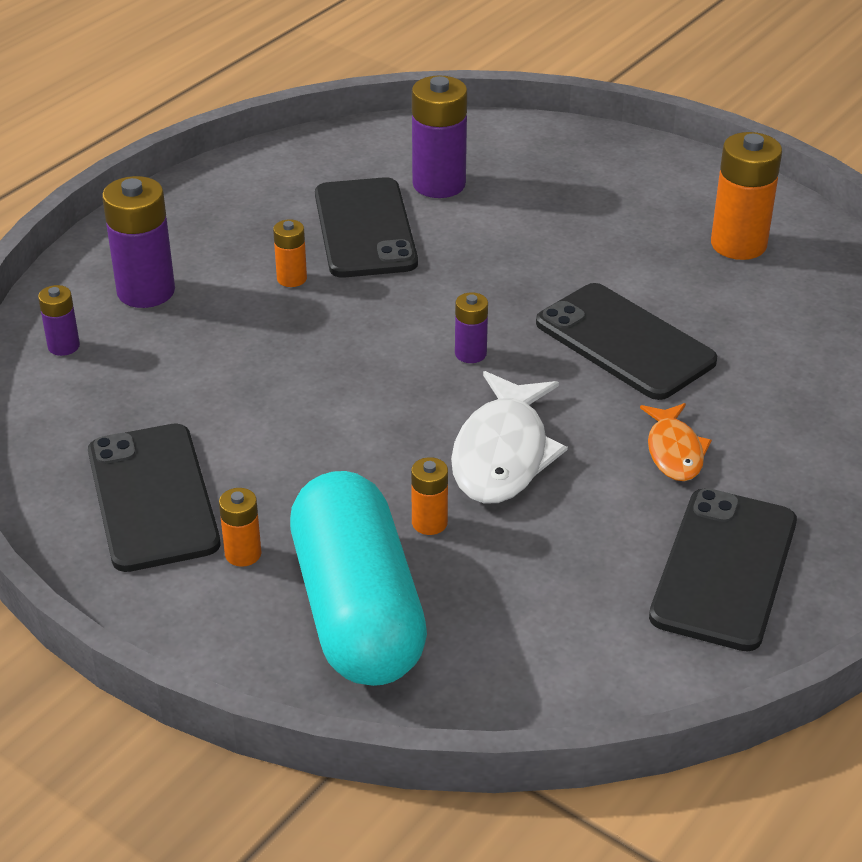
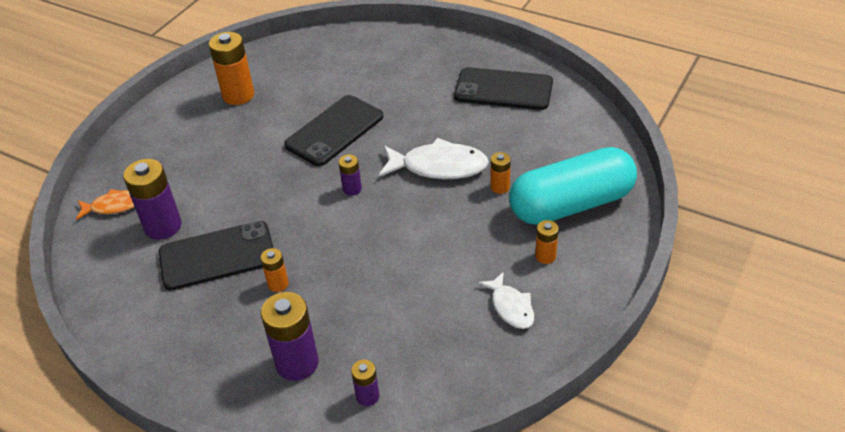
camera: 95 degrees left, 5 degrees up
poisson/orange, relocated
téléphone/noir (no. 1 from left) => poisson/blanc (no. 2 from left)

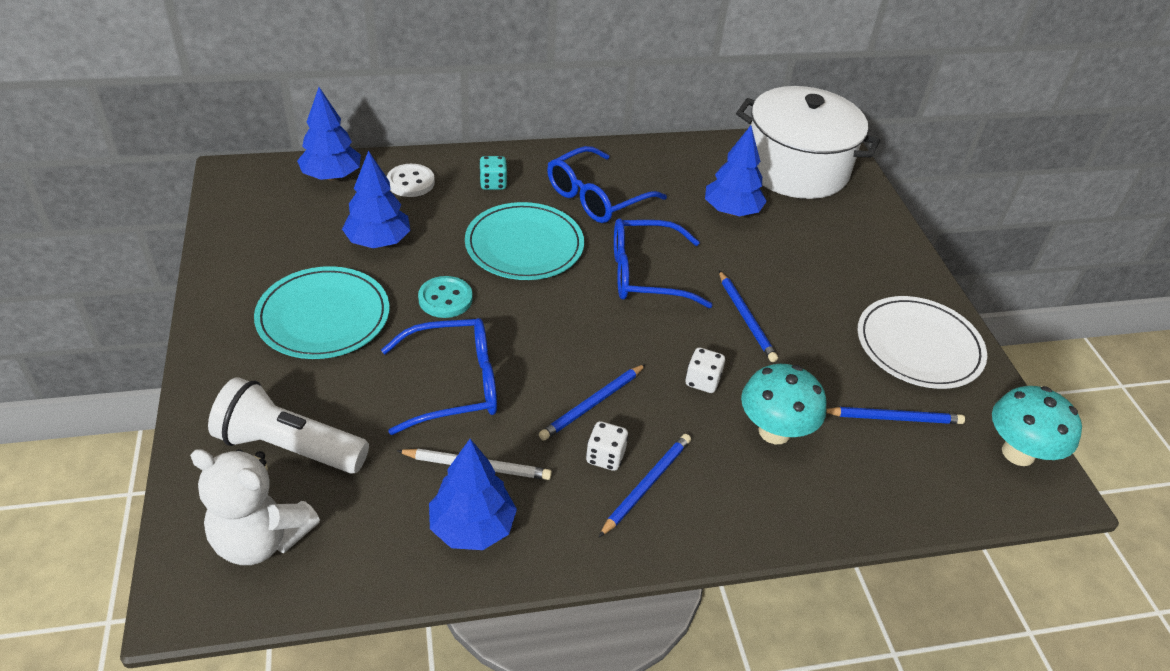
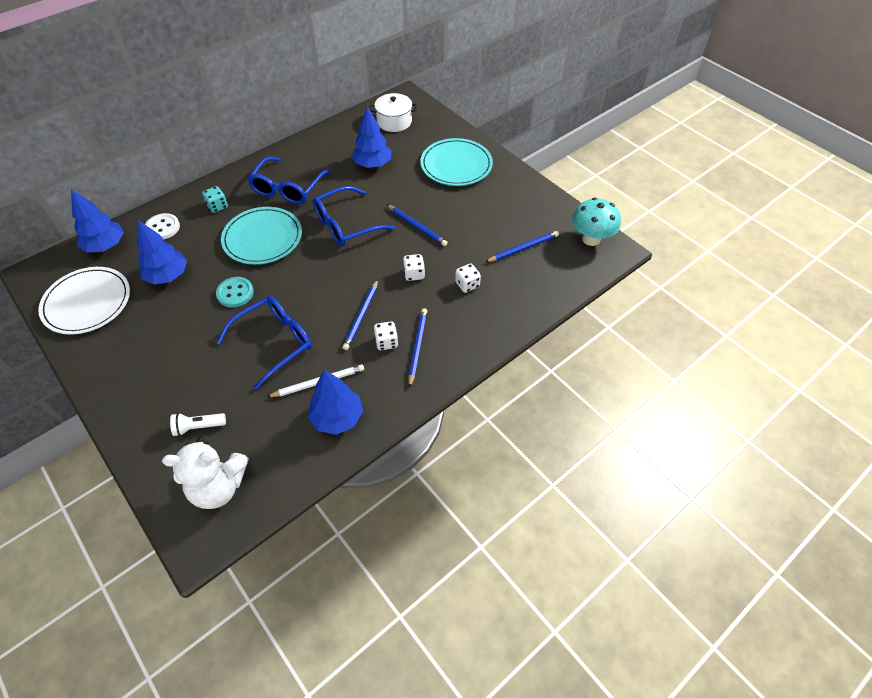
camera: 25 degrees left, 10 degrees up
marmite/blanc, x0.51
assiette/turquoise (no. 1 from left in the first image) => assiette/turquoise (no. 2 from left), relocated
assiette/blanc, relocated
champignon/turquoise (no. 1 from left) => dé/blanc (no. 3 from left)
lampe de poche/blanc, x0.51

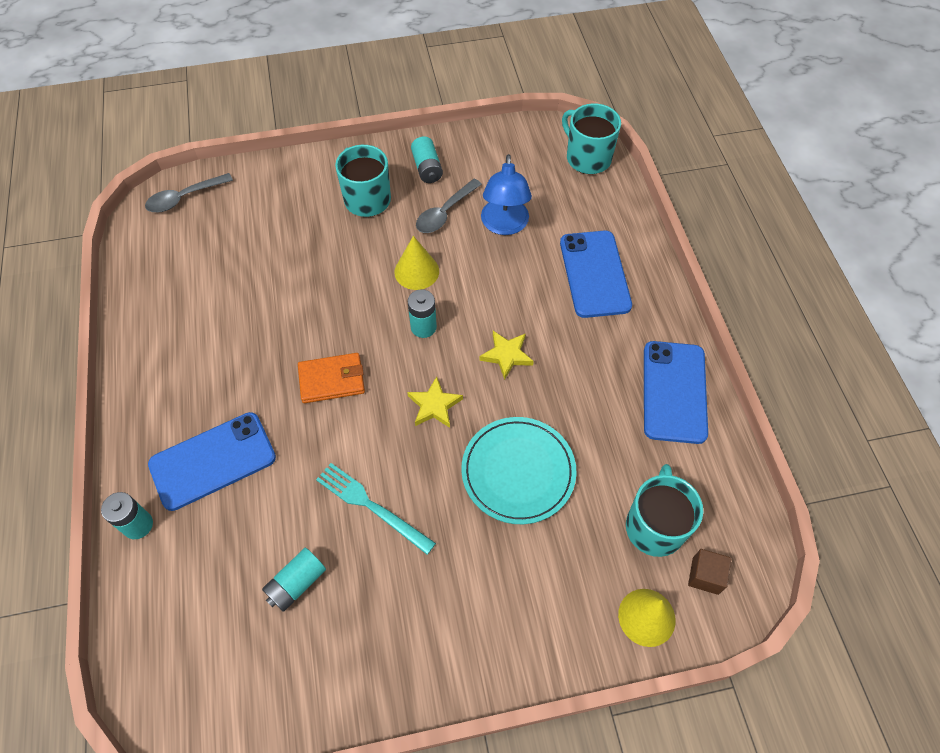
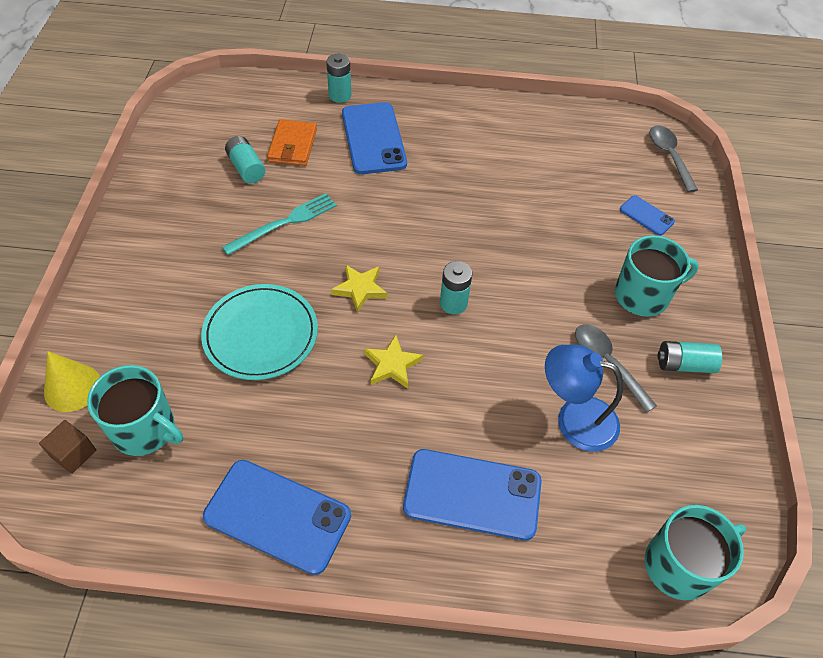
camera: 105 degrees right, 5 degrees down
cône/jaune (no. 1 from left) => nothing
portefeuille/orange, relocated
nothing => téléphone/bleu (no. 4 from left)

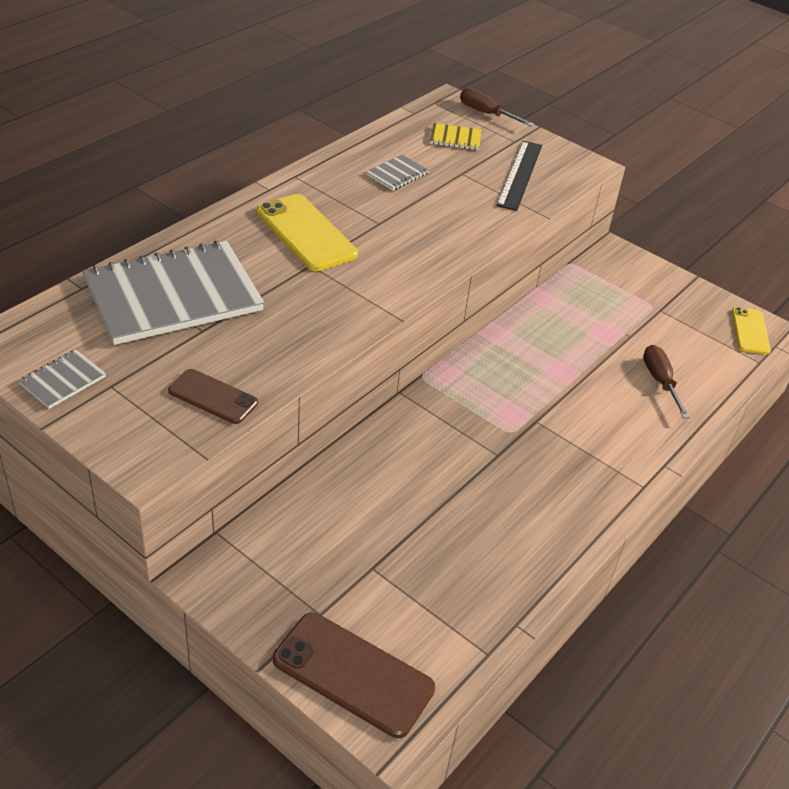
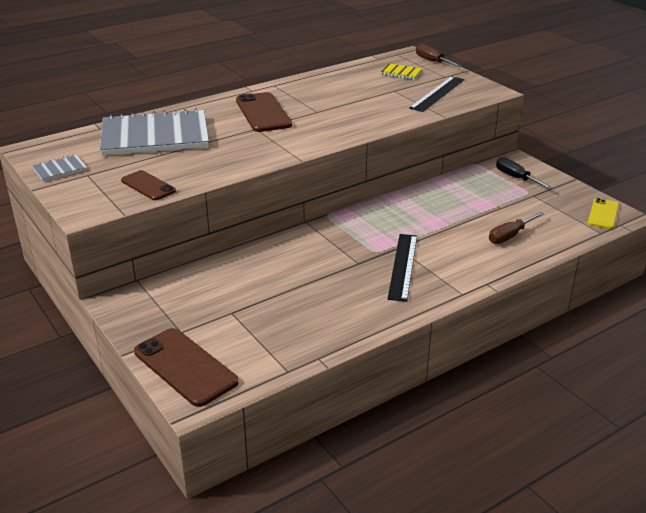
camera: 20 degrees right, 10 degrees down
carnet/gris (no. 3 from left) => nothing
téléphone/jaune (no. 1 from left) => téléphone/marron (no. 3 from left)
tournevis/marron (no. 2 from left), 135 degrees counterclockwise
nothing => tournevis/noir
nothing => règle/noir (no. 1 from left)

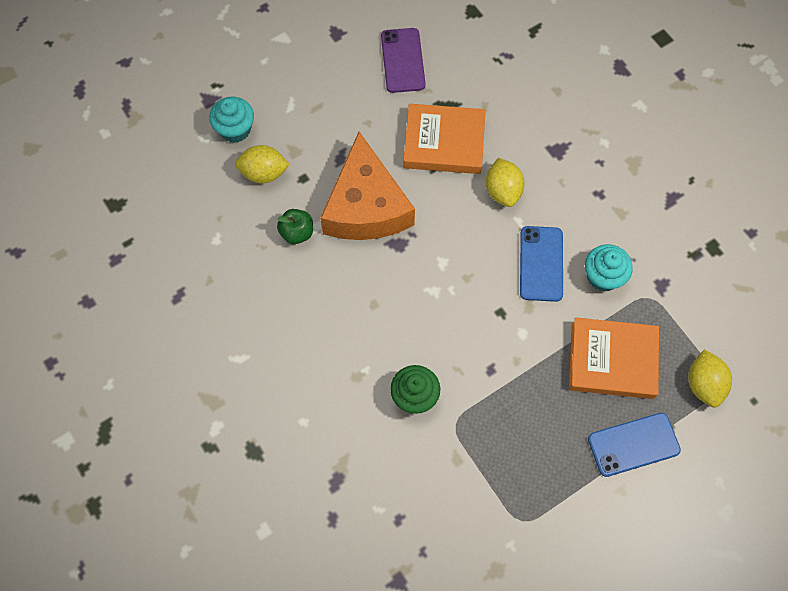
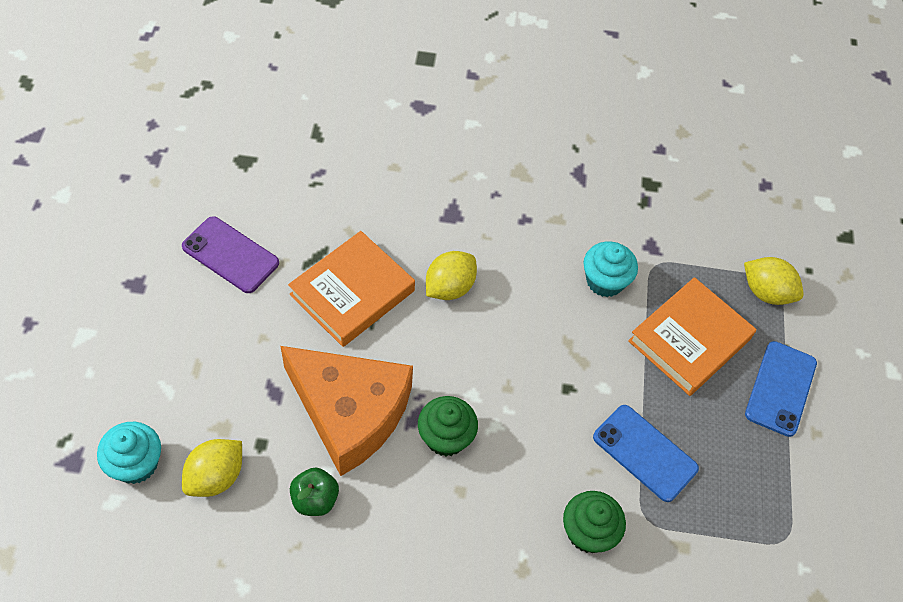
camera: 55 degrees left, 10 degrees down
citron/jaune (no. 2 from left), 75 degrees counterclockwise
téléphone/bleu (no. 1 from left), relocated
nothing => muffin/vert (no. 1 from left)

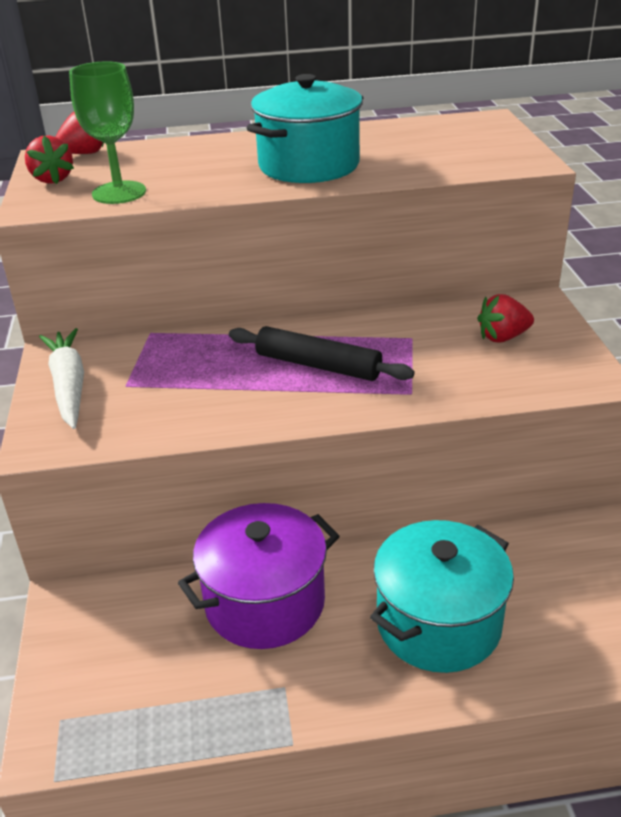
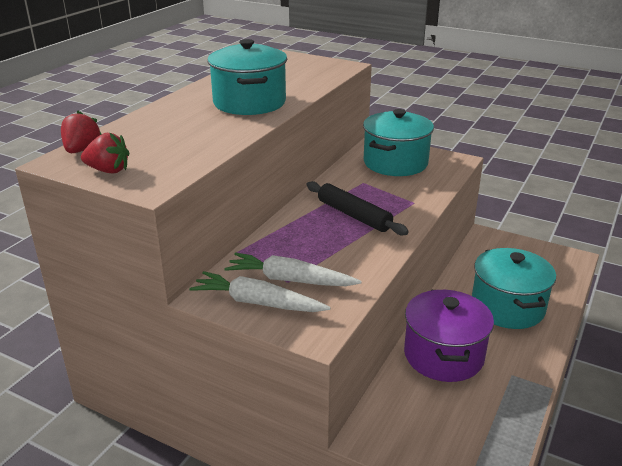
camera: 55 degrees left, 5 degrees down
verre à pied/vert => nothing
fraise/rouge (no. 3 from left) => marmite/turquoise (no. 2 from left)
rouleau à pâtisserie/noir, 75 degrees clockwise
nothing => carotte/blanc (no. 2 from left)

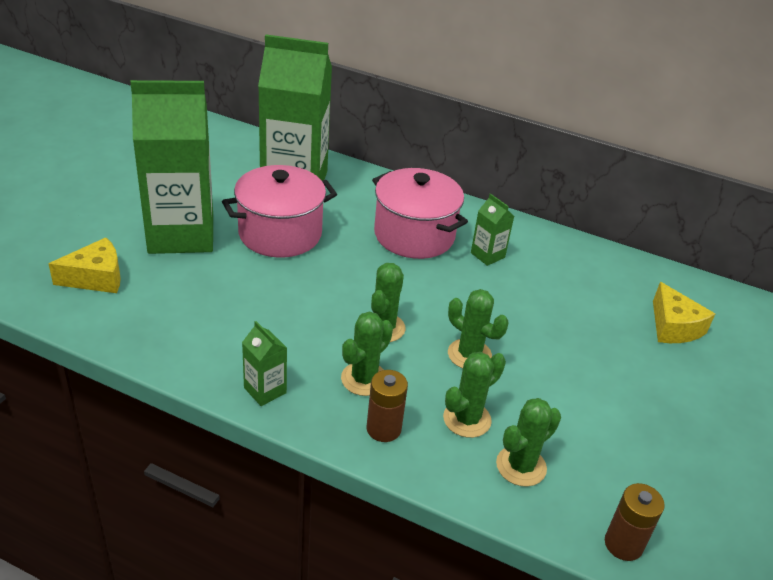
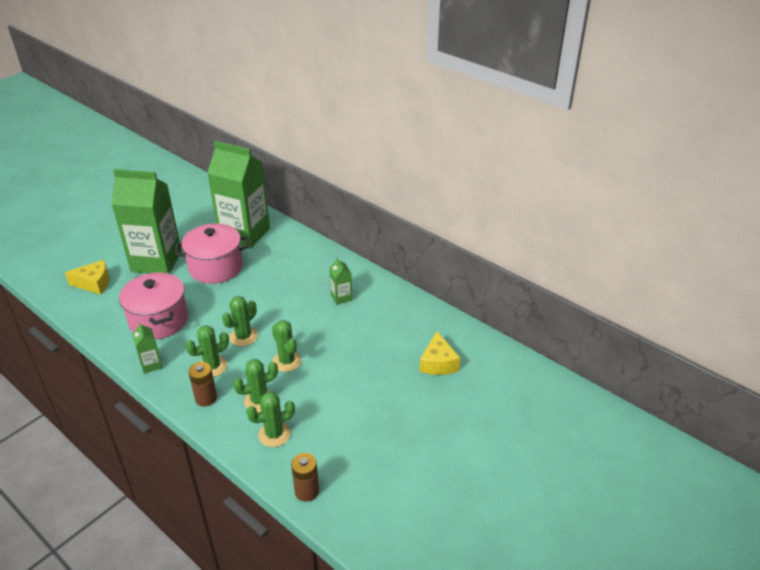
camera: 20 degrees right, 0 degrees up
marmite/rose (no. 2 from left in the first image) => marmite/rose (no. 1 from left), relocated

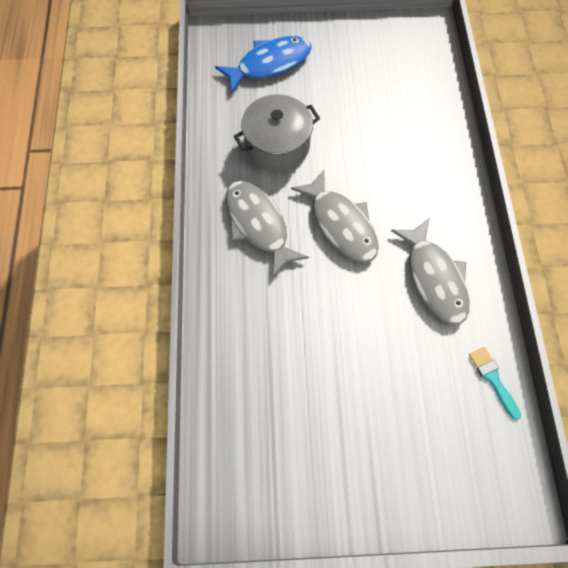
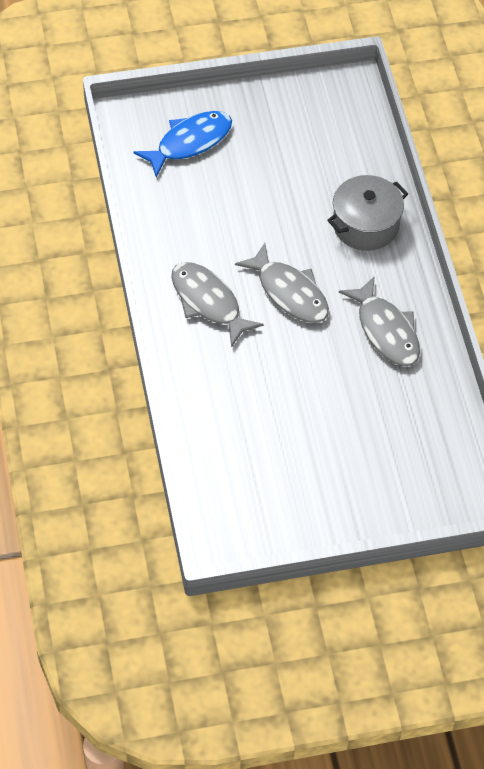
camera: 10 degrees left, 10 degrees down
marmite/gris, relocated
pinceau/turquoise => nothing

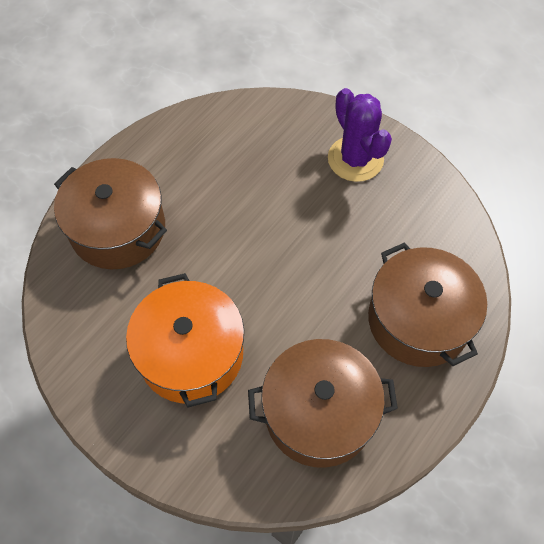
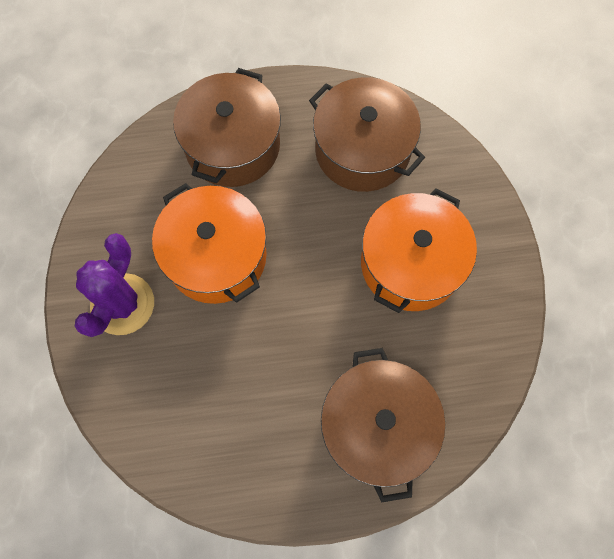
camera: 135 degrees left, 10 degrees up
nothing => marmite/orange (no. 1 from left)

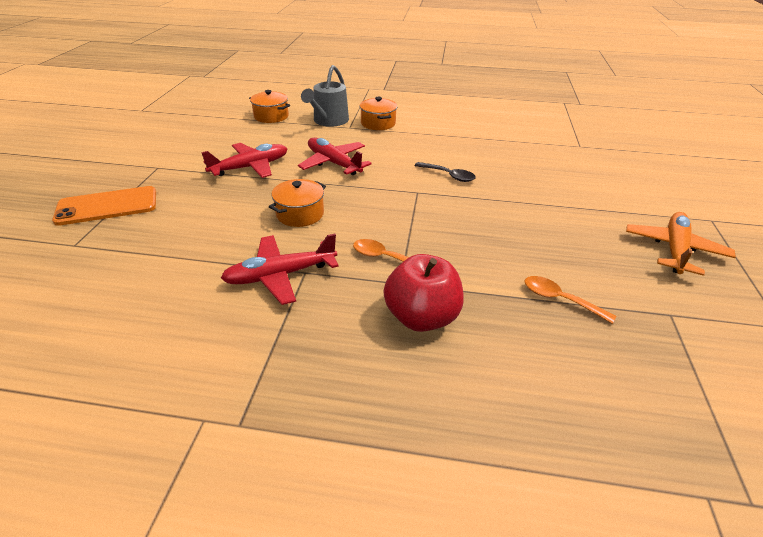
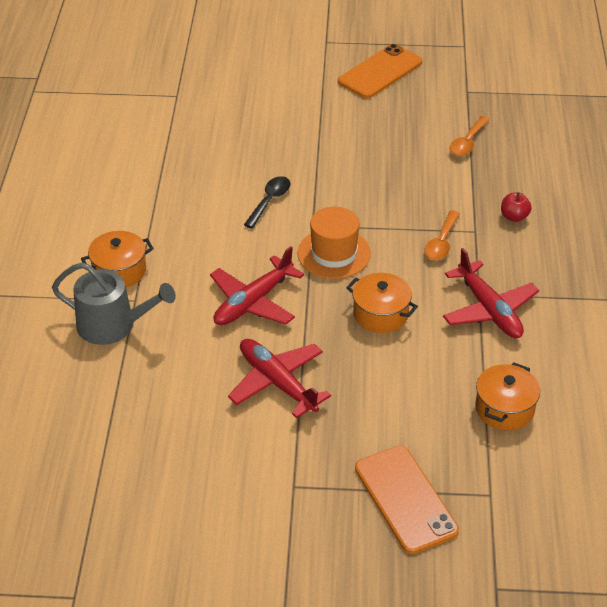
camera: 95 degrees left, 5 degrees up
marmite/orange (no. 1 from left in the first image) => marmite/orange (no. 3 from left), relocated
avion/orange => téléphone/orange (no. 1 from left)
pomme/rouge, x0.47
nothing => chapeau/orange

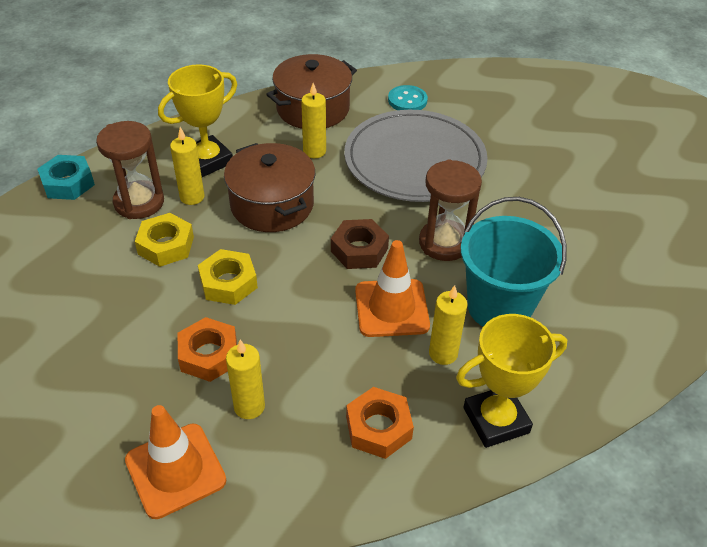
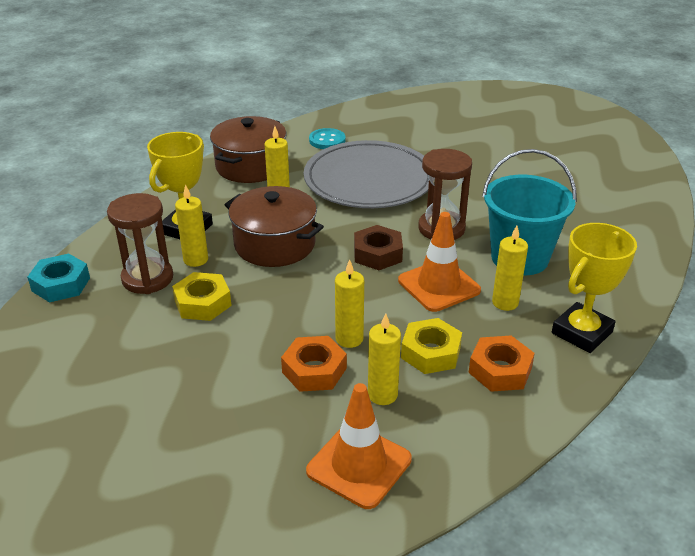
camera: 25 degrees left, 10 degrees down
écrou/jaune (no. 2 from left), relocated
nothing => bougie/jaune (no. 3 from left)

